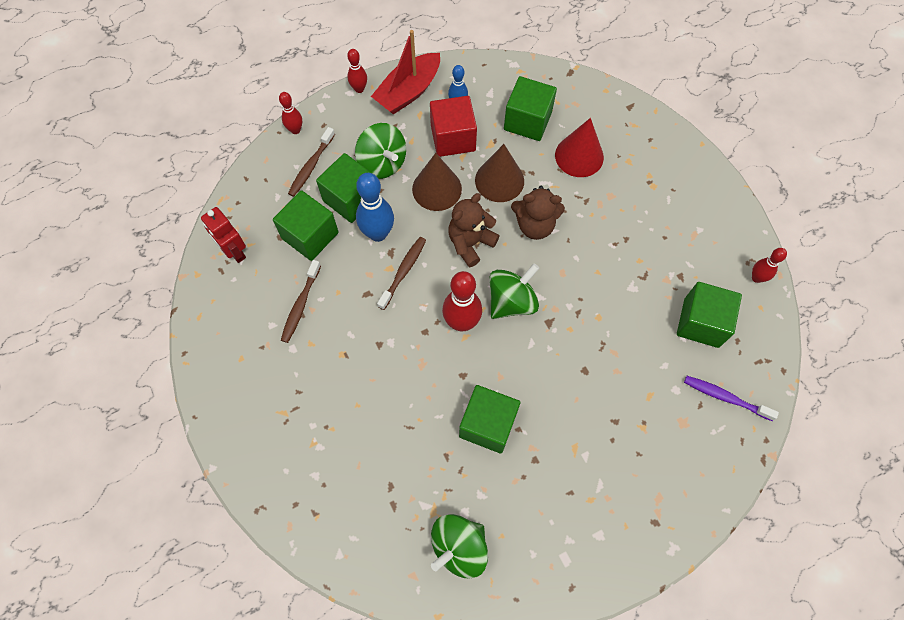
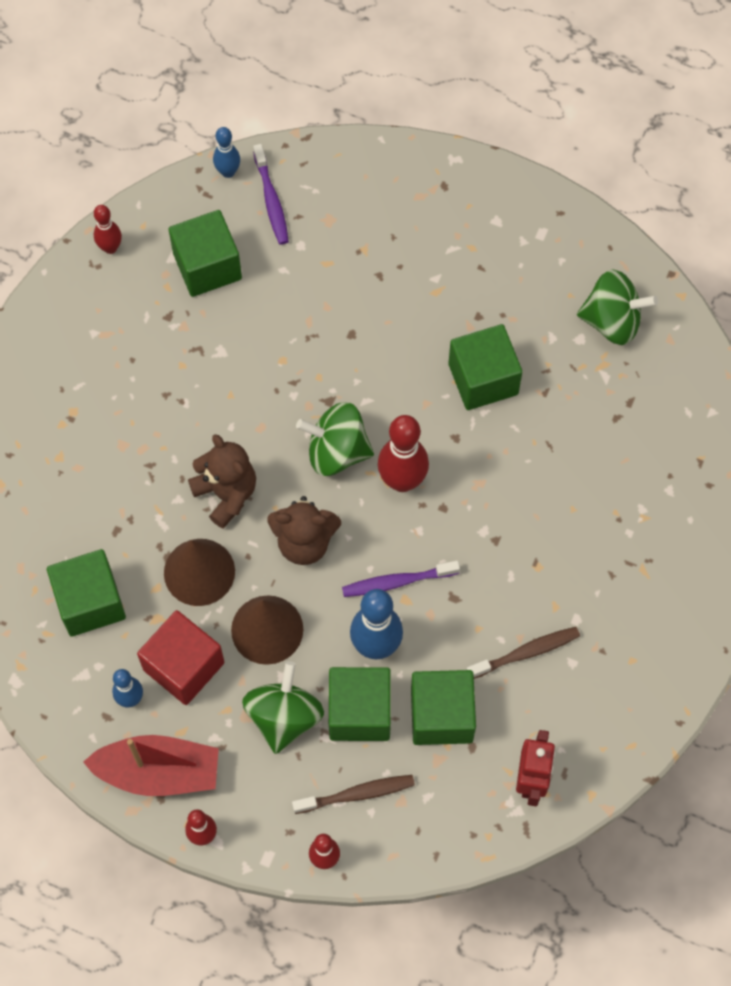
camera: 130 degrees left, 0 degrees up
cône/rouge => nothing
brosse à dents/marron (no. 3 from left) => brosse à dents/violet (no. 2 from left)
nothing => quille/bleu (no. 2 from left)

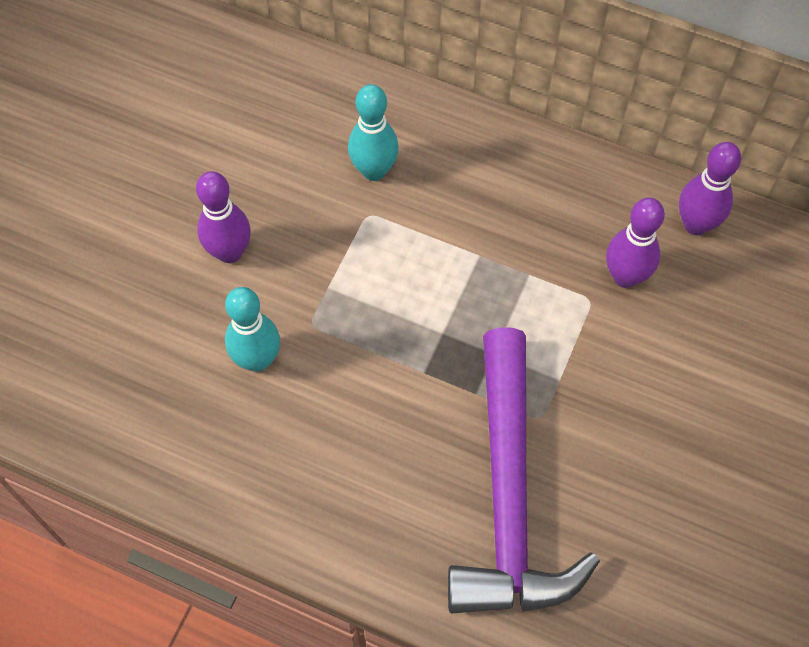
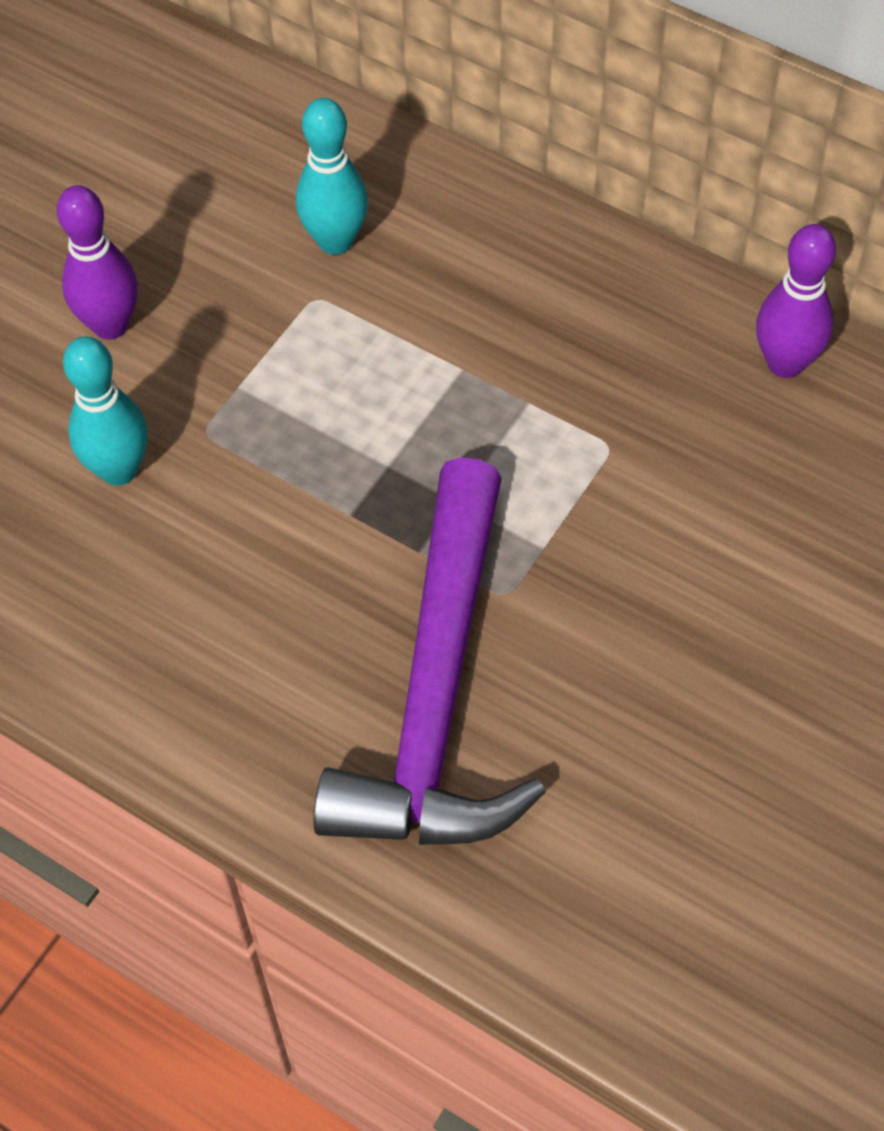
camera: 10 degrees right, 5 degrees down
quille/violet (no. 2 from left) => nothing

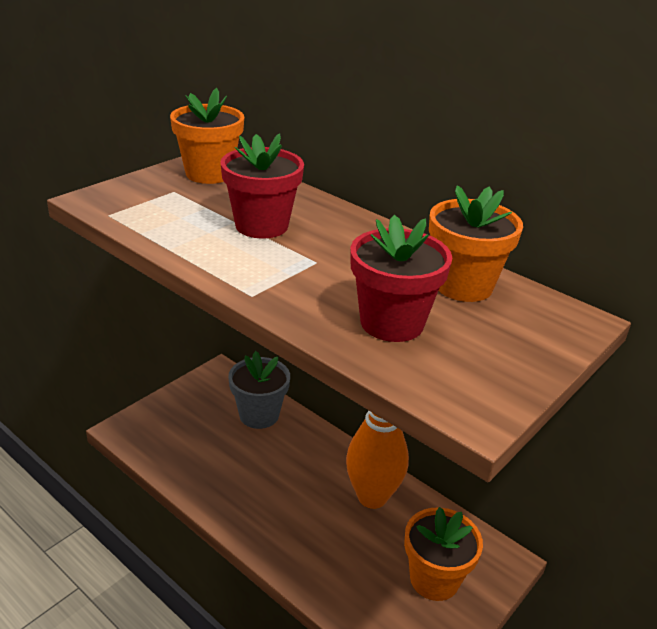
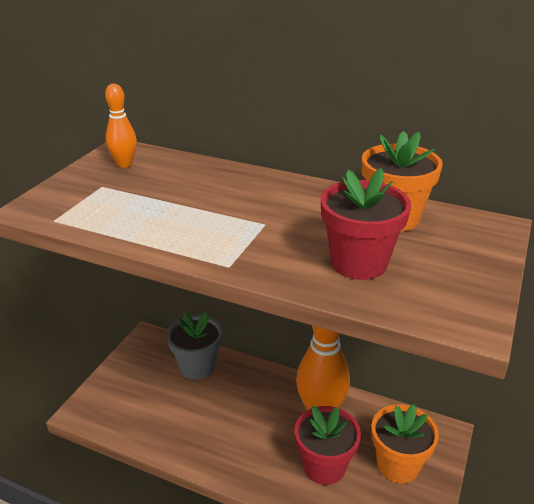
camera: 15 degrees left, 0 degrees up
pot de fleurs/orange (no. 1 from left) => quille/orange (no. 1 from left)
pot de fleurs/rouge (no. 1 from left), relocated

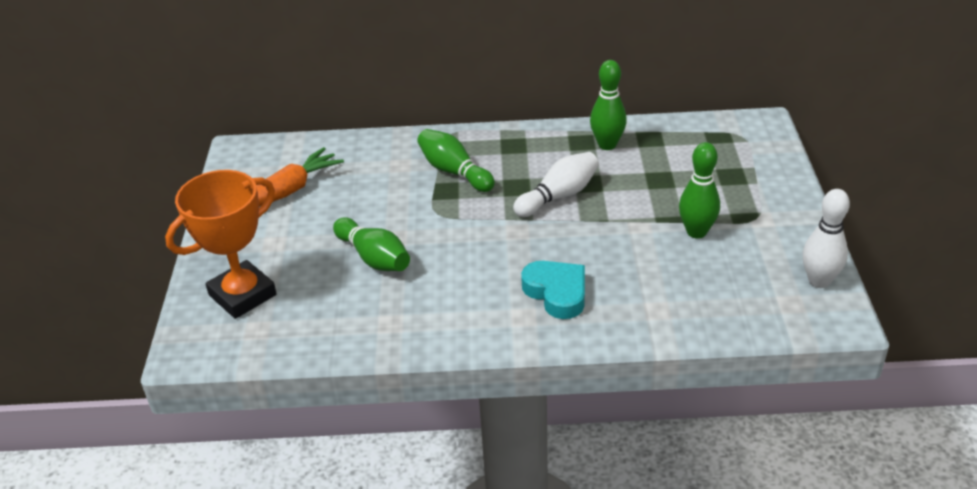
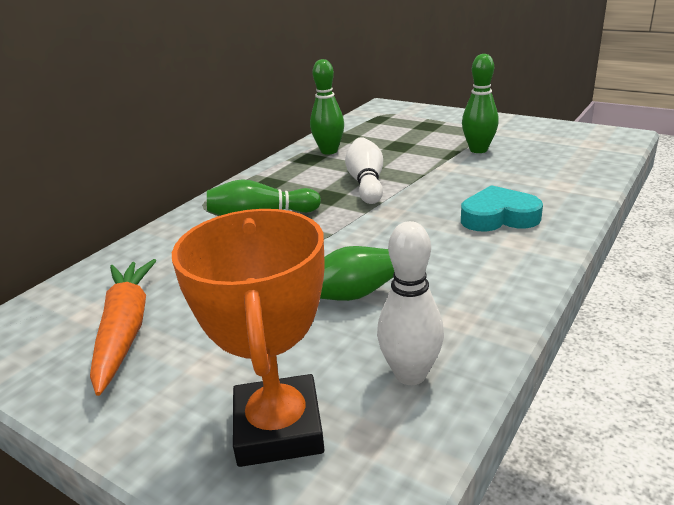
camera: 55 degrees left, 10 degrees down
quille/blanc (no. 2 from left), relocated

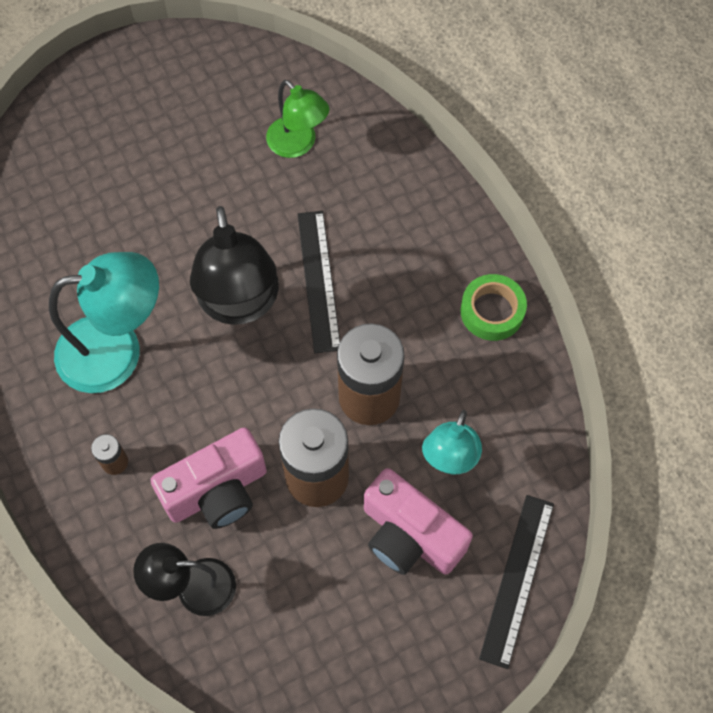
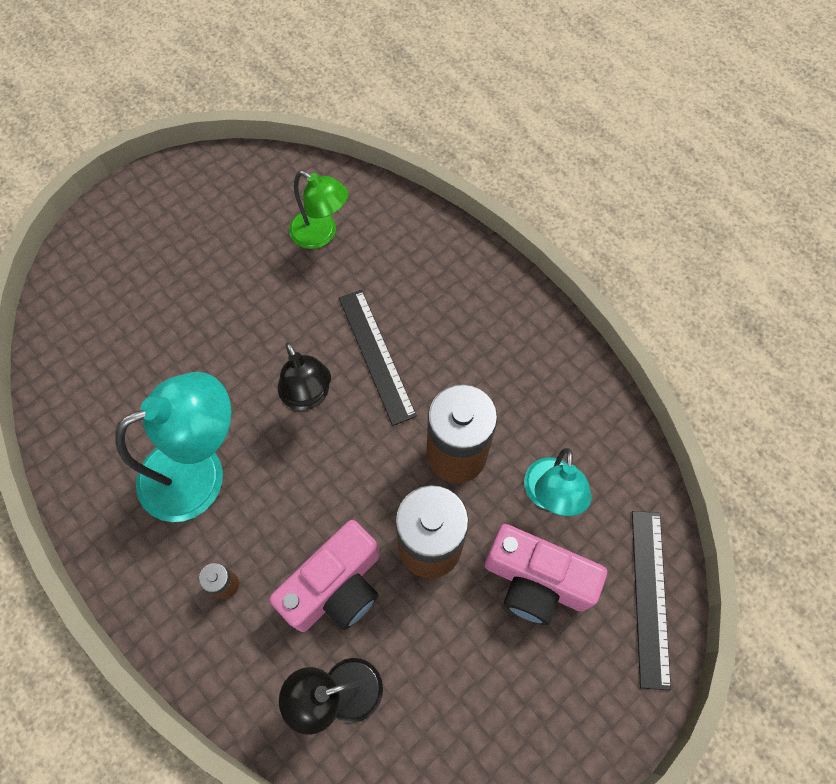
camera: 15 degrees left, 0 degrees up
lampe/noir (no. 2 from left in the first image) => lampe/noir (no. 1 from left), x0.63
ruban adhésif/vert => nothing

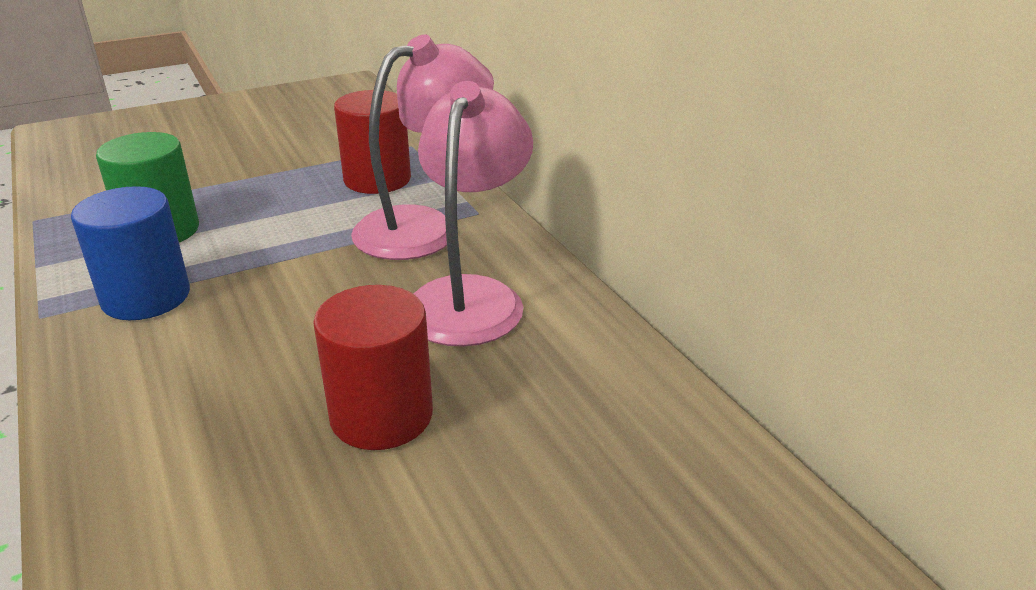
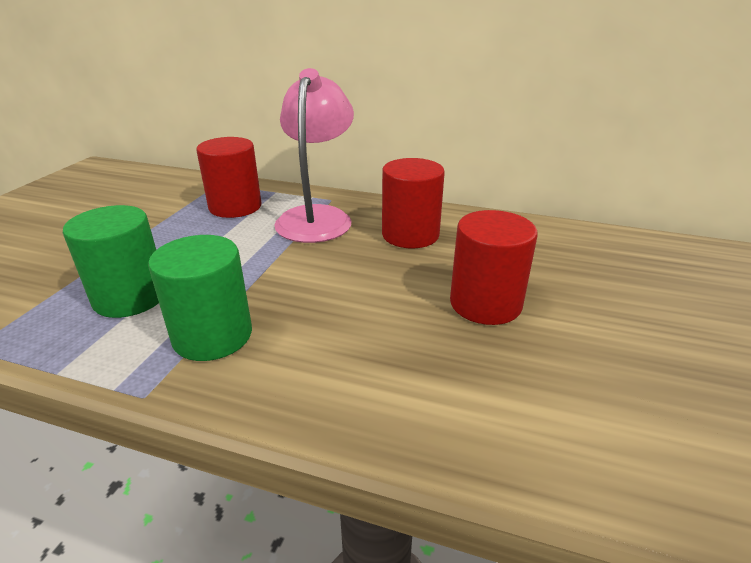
camera: 45 degrees left, 0 degrees up
lampe/rose (no. 2 from left) => cylindre/rouge (no. 2 from left)
cylindre/bleu => cylindre/vert (no. 2 from left)

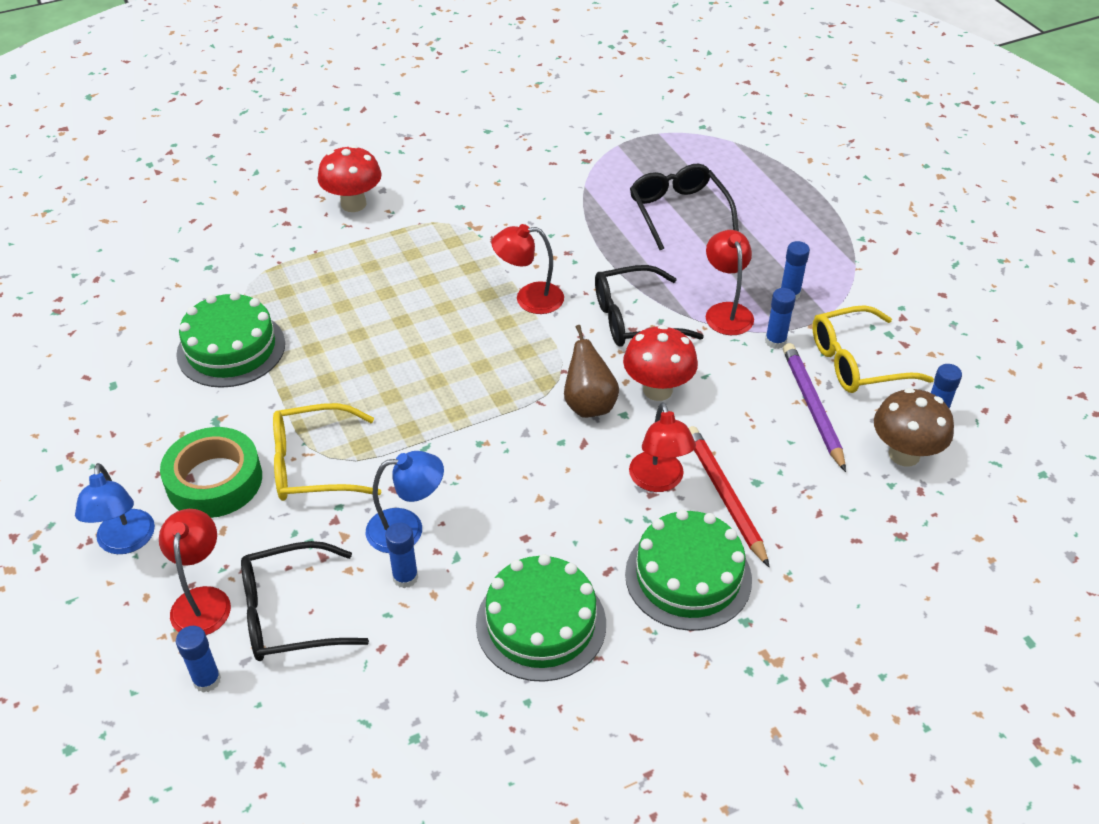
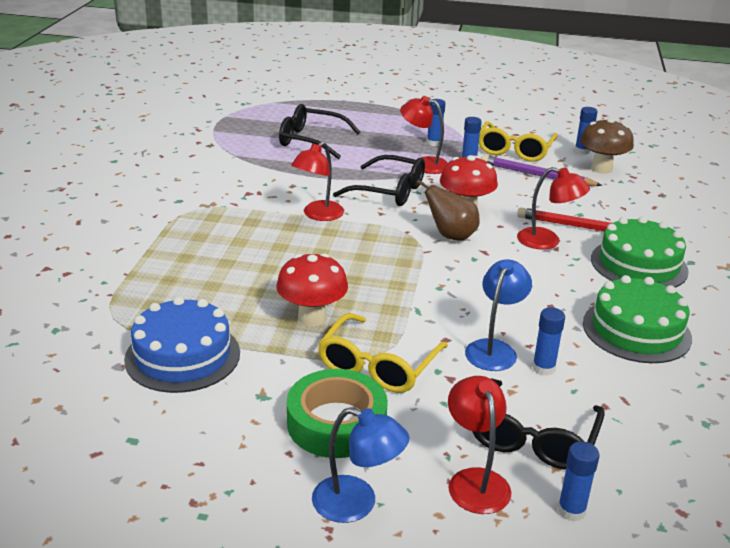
camera: 55 degrees left, 15 degrees down
champignon/rouge (no. 1 from left), relocated
lunettes/noir (no. 2 from left), 90 degrees counterclockwise
gâteau/vert (no. 1 from left) => gâteau/bleu
lampe/rouge (no. 1 from left in the first image) => lampe/rouge (no. 3 from left), 45 degrees clockwise

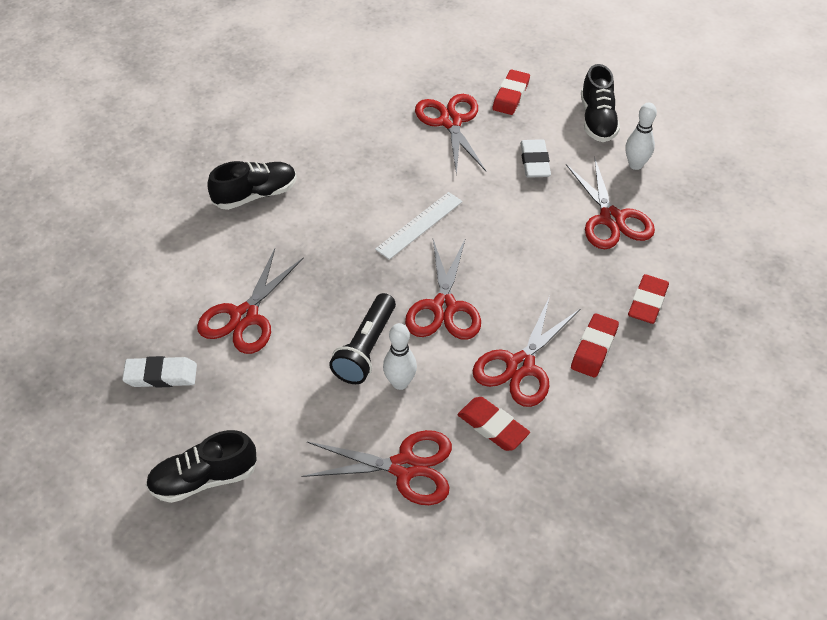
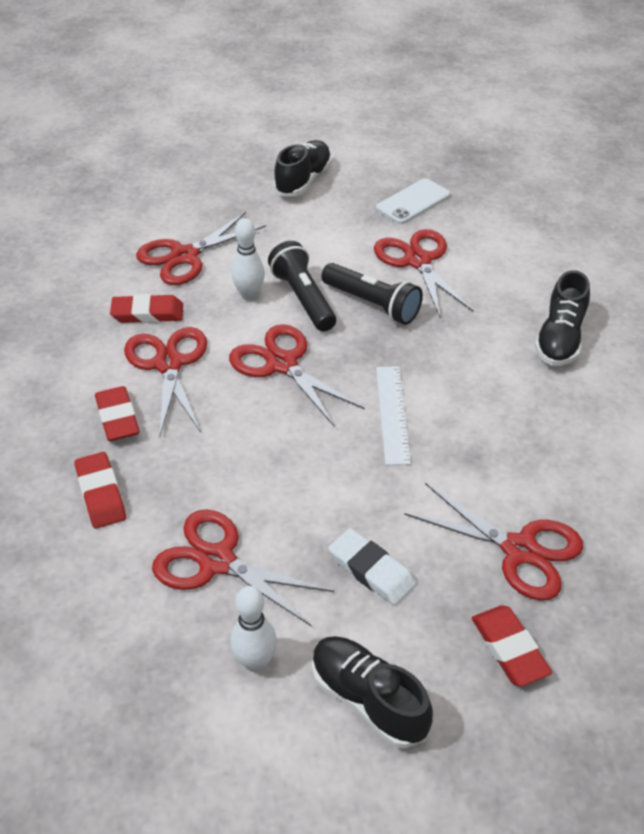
camera: 135 degrees right, 5 degrees down
gomme/blanc (no. 1 from left) => téléphone/blanc
nothing => lampe de poche/noir (no. 2 from left)

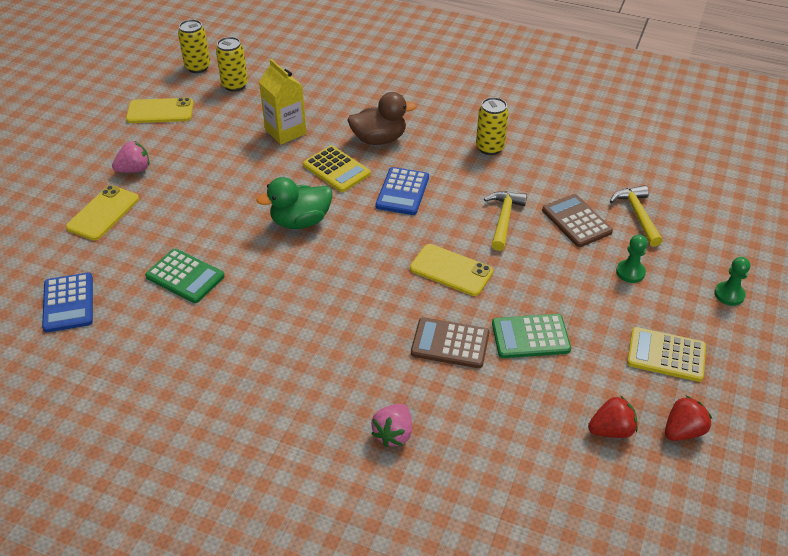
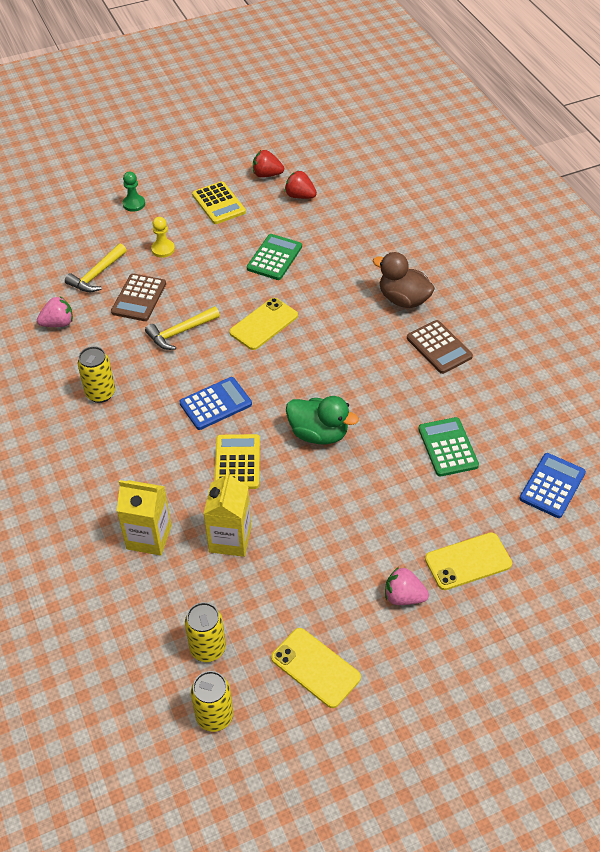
camera: 135 degrees left, 5 degrees up
canard/marron, relocated
pion/vert (no. 1 from left) => pion/jaune
téléphone/jaune (no. 3 from left in the first image) => téléphone/jaune (no. 1 from left), 60 degrees clockwise
calculatrice/vert (no. 2 from left in the first image) => calculatrice/vert (no. 1 from left), 105 degrees counterclockwise
calculatrice/marron (no. 1 from left in the first image) => calculatrice/marron (no. 2 from left), relocated
fraise/rose (no. 2 from left in the first image) => fraise/rose (no. 1 from left), relocated
nothing => brique de lait/jaune (no. 1 from left)

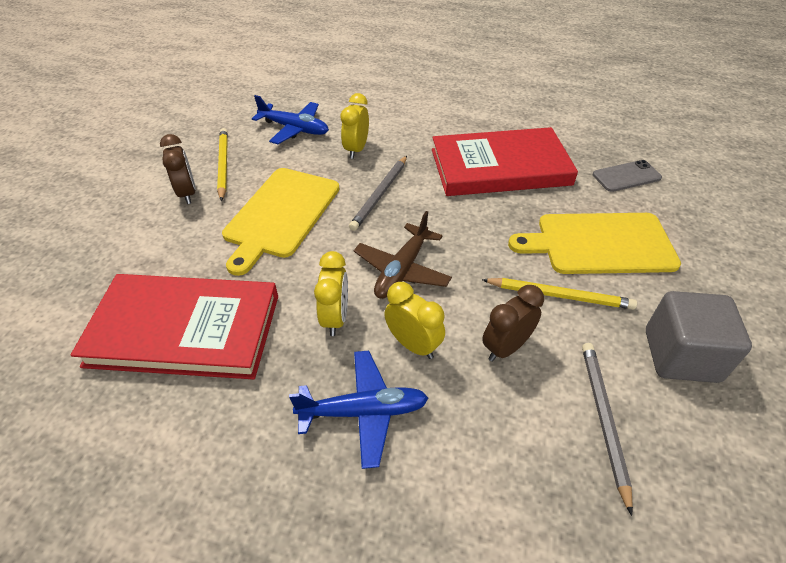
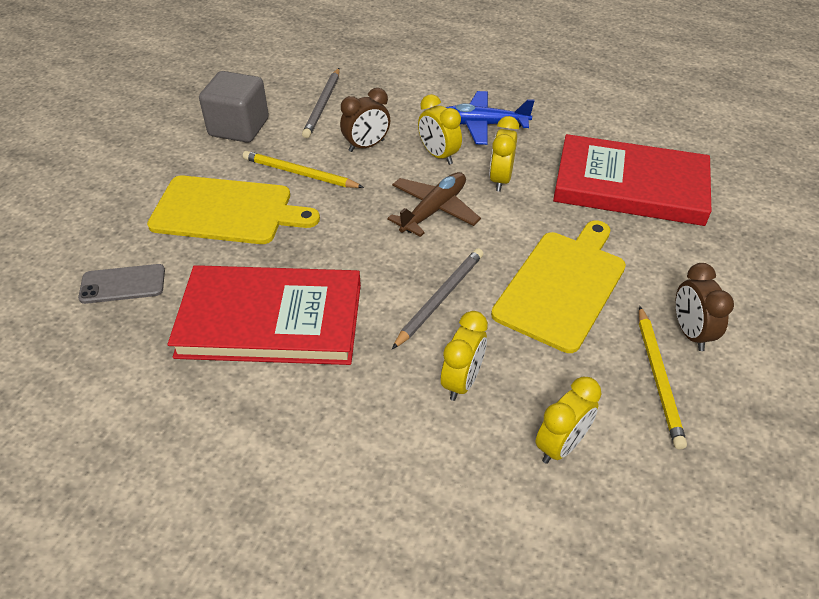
camera: 170 degrees left, 0 degrees up
avion/bleu (no. 1 from left) => réveil/jaune (no. 4 from left)

